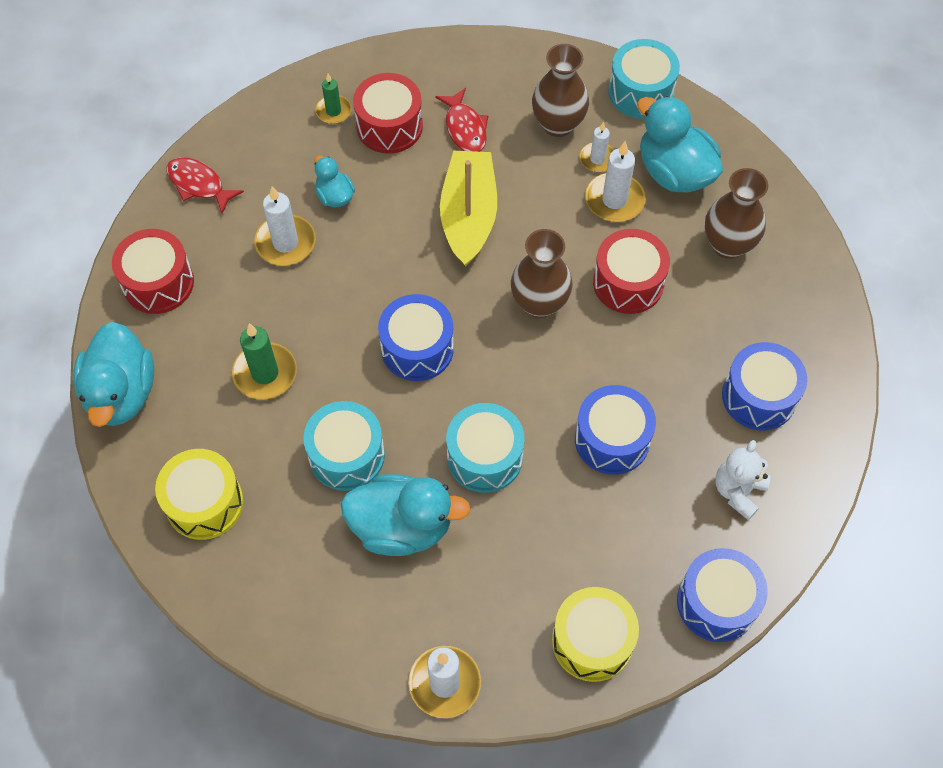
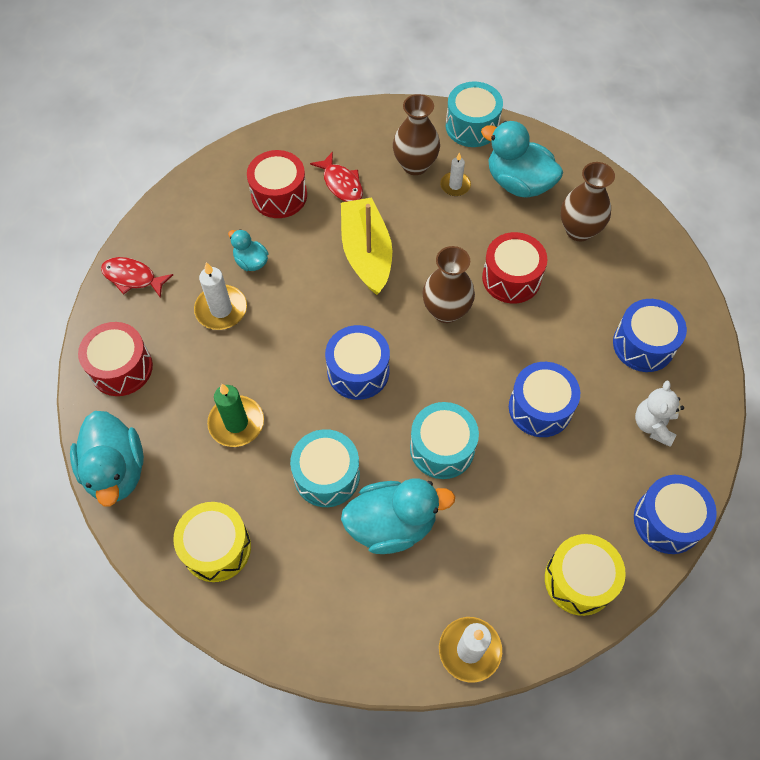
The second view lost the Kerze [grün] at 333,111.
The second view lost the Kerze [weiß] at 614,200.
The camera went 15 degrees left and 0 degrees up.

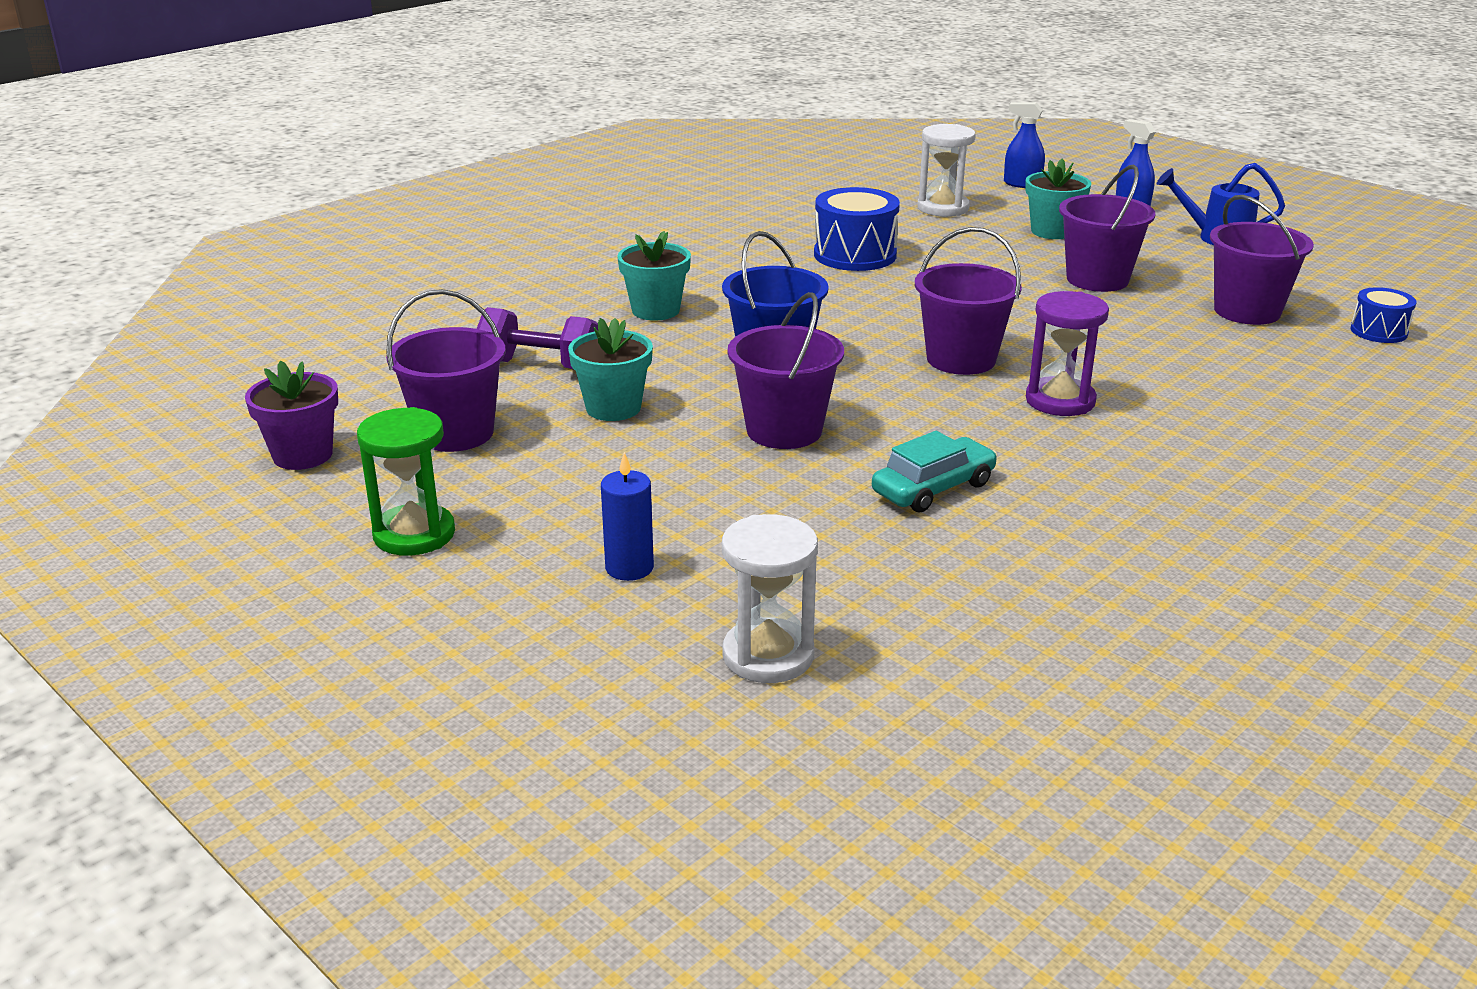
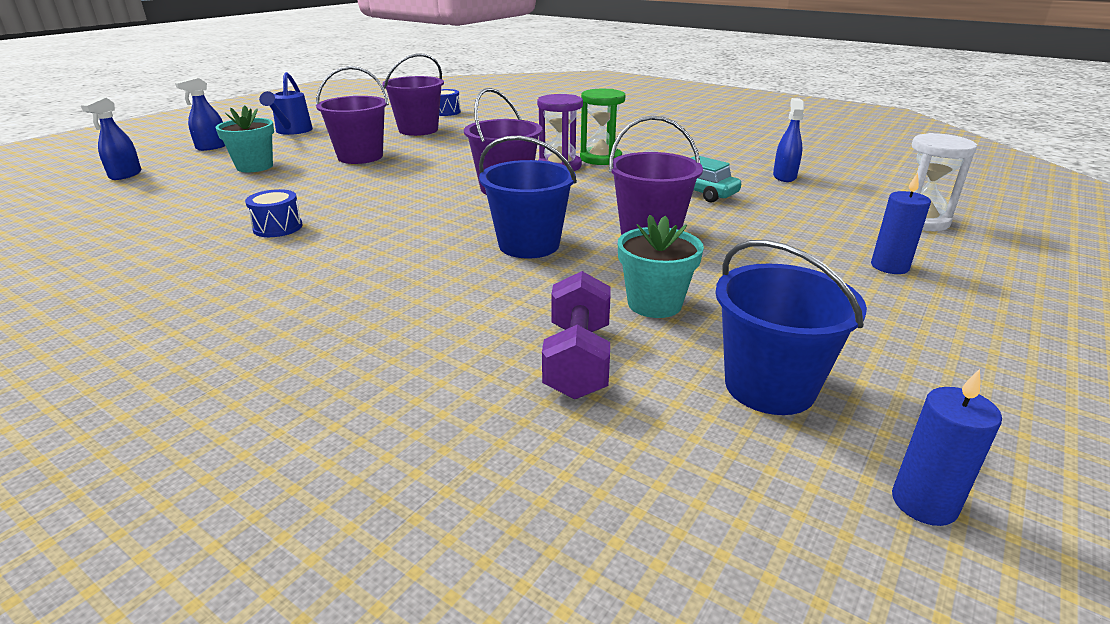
Where the Blumentopf [lila] stood at 302,455, the Kerze [blau] came to stand at 924,503.
The Sanduhr [grün] ended up elsewhere, having gone from 414,534 to 601,158.
What was the Eimer [lila] at 455,433 turned into the Eimer [blau] at 769,386.
The second view lost the Blumentopf [türkis] at 655,310.
The size of the Trommel [blau] at 855,255 changed by a factor of 0.58.
The second view lost the Sanduhr [weiß] at 943,208.
The second view gained the Sprühflasche [blau] at 784,177.
The camera went 100 degrees left and 0 degrees up.

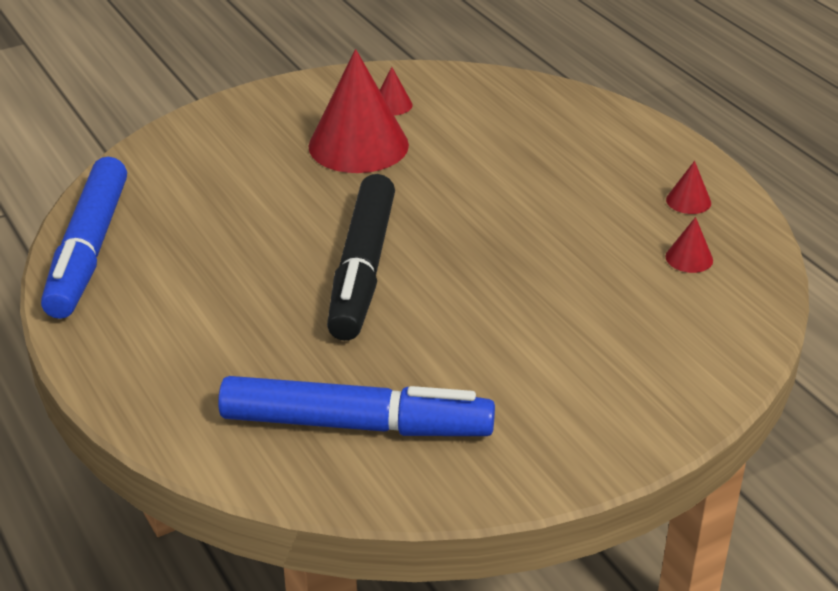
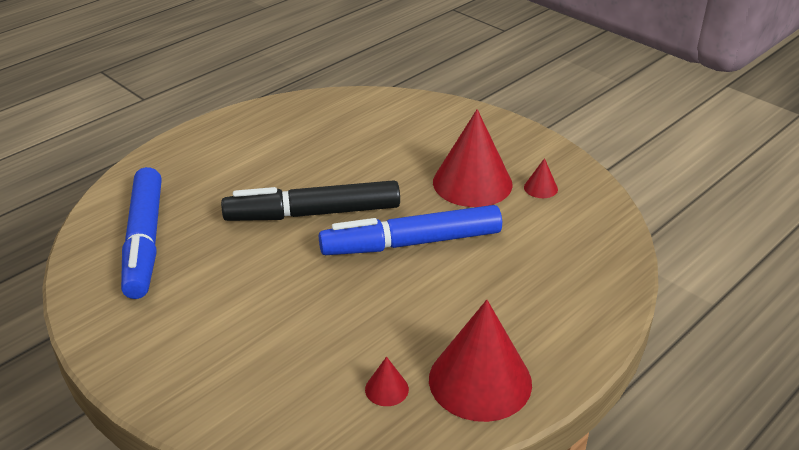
The Filzstift [blau] ended up elsewhere, having gone from 88,250 to 411,243.
The size of the Kegel [rot] at 688,201 changed by a factor of 2.38.
The camera went 75 degrees right and 0 degrees up.

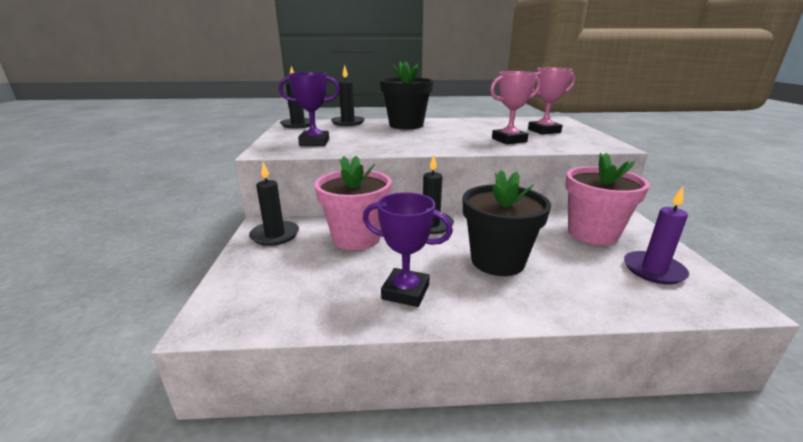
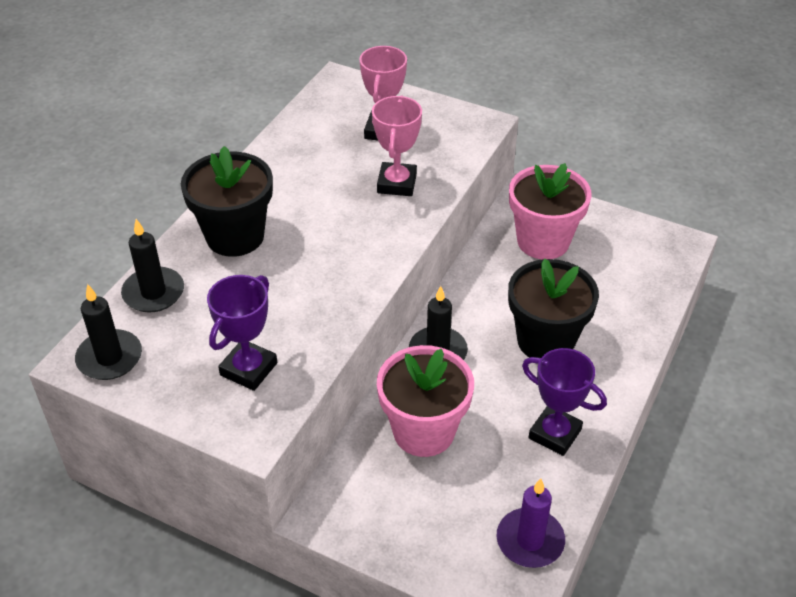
The second view lost the Kerze [schwarz] at 275,235.
The Pokal [lila] at 405,292 ended up facing another way, 75 degrees clockwise from before.
The Kerze [lila] ended up elsewhere, having gone from 653,270 to 530,540.
The camera went 60 degrees left and 20 degrees up.

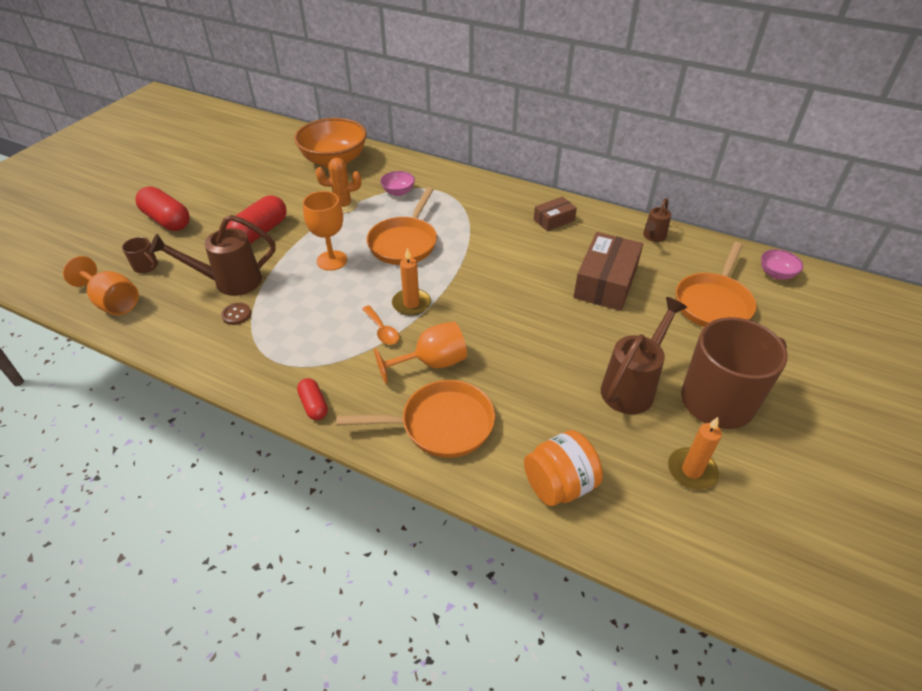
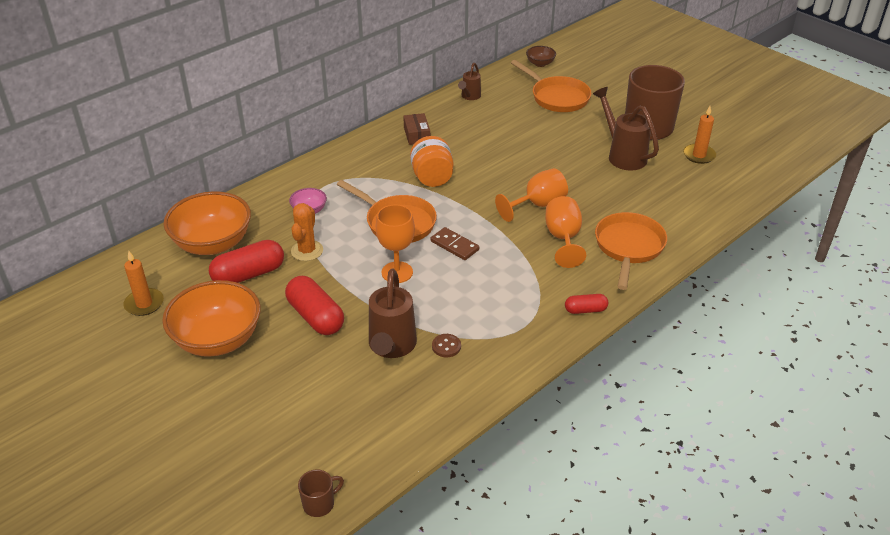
The Kelch [orange] ended up elsewhere, having gone from 113,302 to 538,205.
The Tasse [braun] ended up elsewhere, having gone from 146,267 to 319,504.
The Kapsel [rot] ended up elsewhere, having gone from 167,220 to 249,274.
The second view lost the Löffel [orange] at 382,330.
The Kerze [orange] ended up elsewhere, having gone from 411,304 to 144,304.
The Einmachglas [orange] ended up elsewhere, having gone from 559,485 to 432,178.
The second view lost the Schachtel [braun] at 605,282.
The Gießkanne [braun] at 653,237 ended up facing another way, 60 degrees clockwise from before.
What was the Schüssel [rosa] at 776,274 turned into the Schüssel [braun] at 540,63.
The second view gained the Schüssel [orange] at 218,339.
The second view gained the Dominostein [braun] at 454,245.
The camera went 70 degrees left and 5 degrees down.

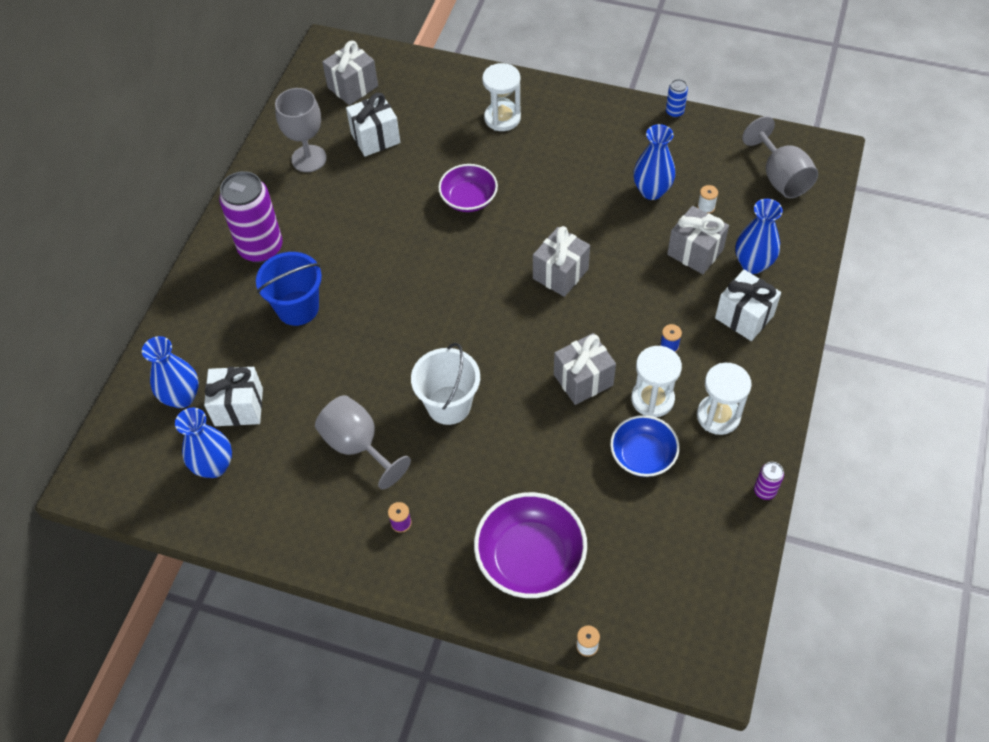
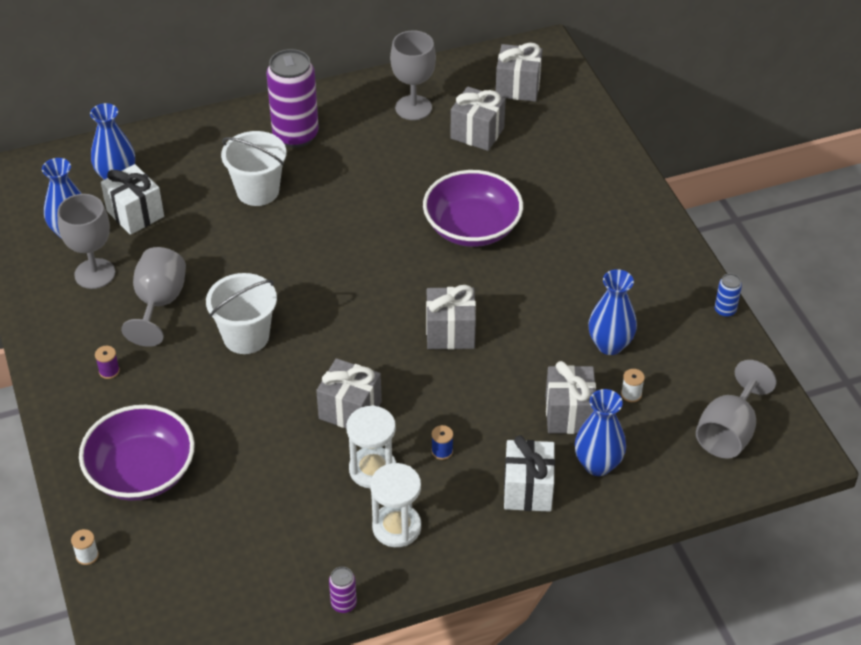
What was the Eimer [blau] at 298,308 turned into the Eimer [weiß] at 258,191.
What was the Geschenk [weiß] at 375,138 turned into the Geschenk [grau] at 477,133.
The size of the Schüssel [lila] at 469,199 changed by a factor of 1.55.
The second view lost the Sanduhr [weiß] at 502,118.
The second view lost the Schüssel [blau] at 643,455.
The second view gained the Kelch [grau] at 95,274.
The camera went 50 degrees right and 10 degrees down.

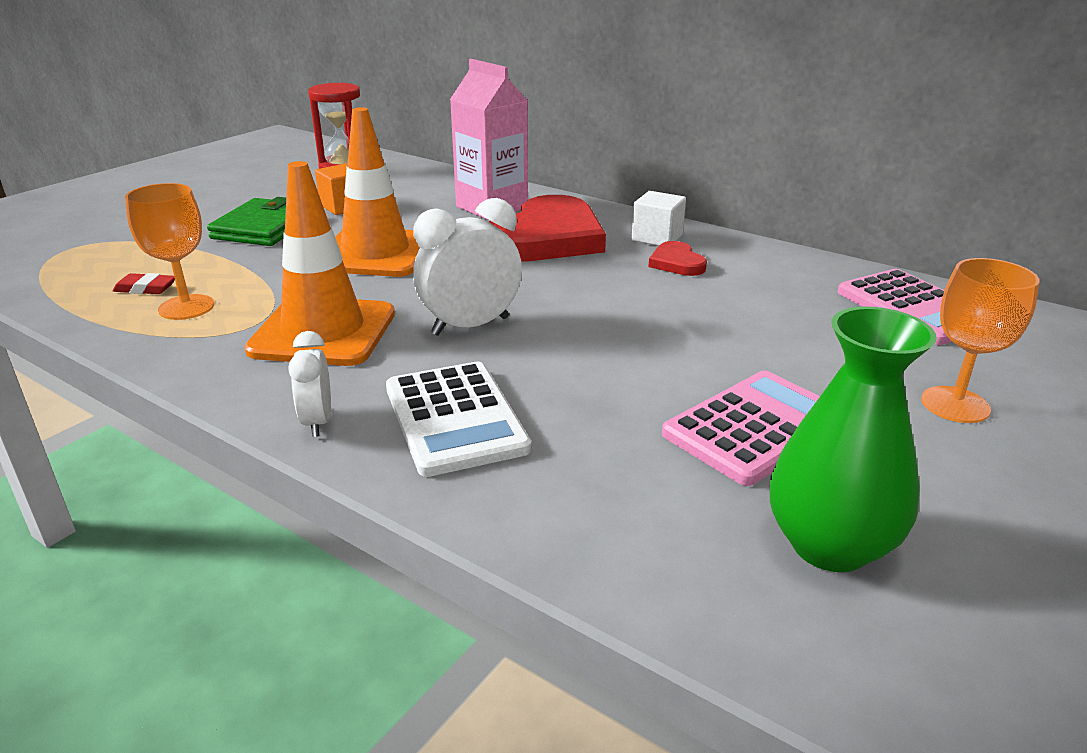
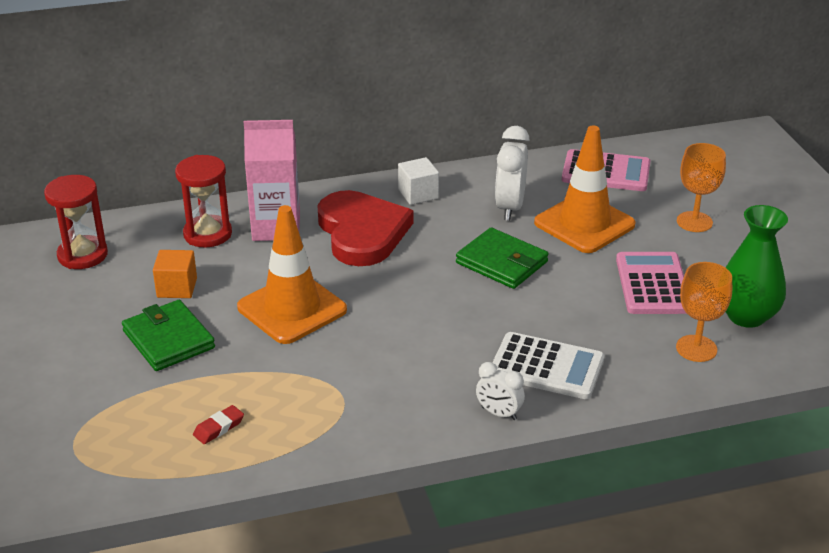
The Kelch [orange] ended up elsewhere, having gone from 186,307 to 696,348.
The Leitkegel [orange] ended up elsewhere, having gone from 323,332 to 584,224.
The Wecker [weiß] ended up elsewhere, having gone from 470,326 to 510,207.
The second view lost the Herz [rot] at 676,263.
The second view gained the Sanduhr [rot] at 207,234.
The second view gained the Geldbörse [grün] at 502,262.
The camera went 50 degrees left and 5 degrees up.

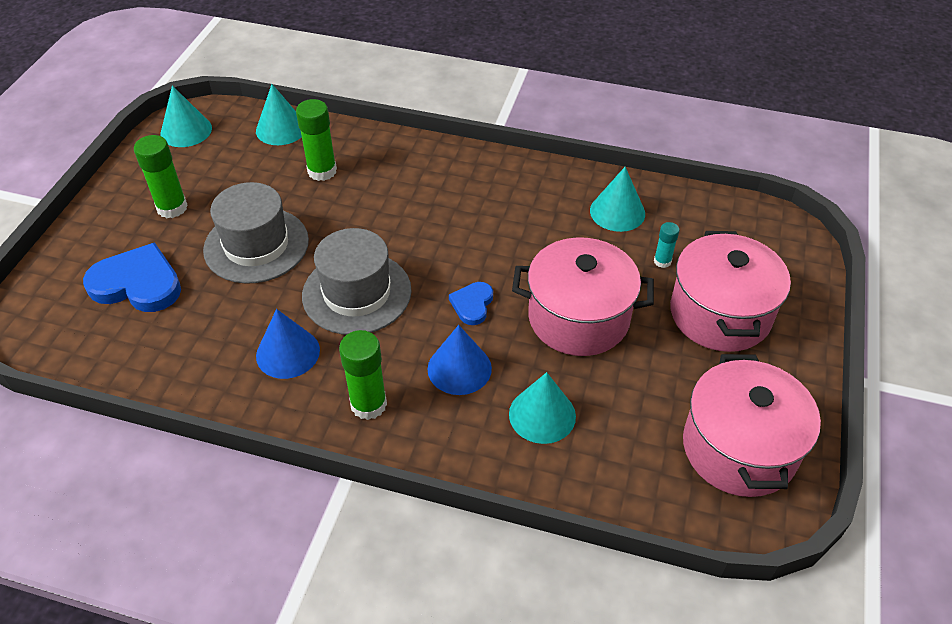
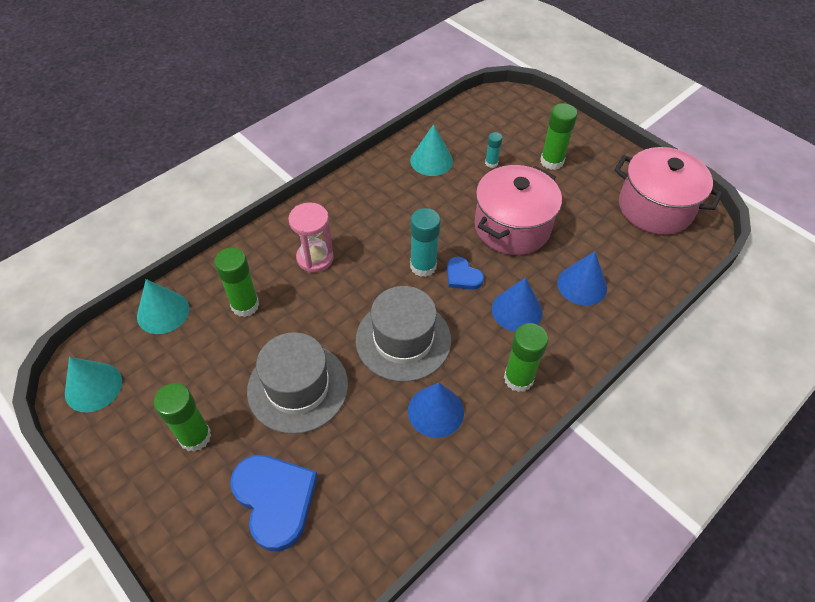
The Herz [blau] at 137,283 ended up facing another way, 105 degrees clockwise from before.
What was the Kegel [türkis] at 542,415 turned into the Kegel [blau] at 582,285.
Where the Kochtopf [rosa] stood at 720,314, the Klebestift [grün] came to stand at 552,161.
The second view gained the Sanduhr [rosa] at 315,258.
The second view gained the Klebestift [türkis] at 423,266.
The camera went 60 degrees left and 5 degrees up.

